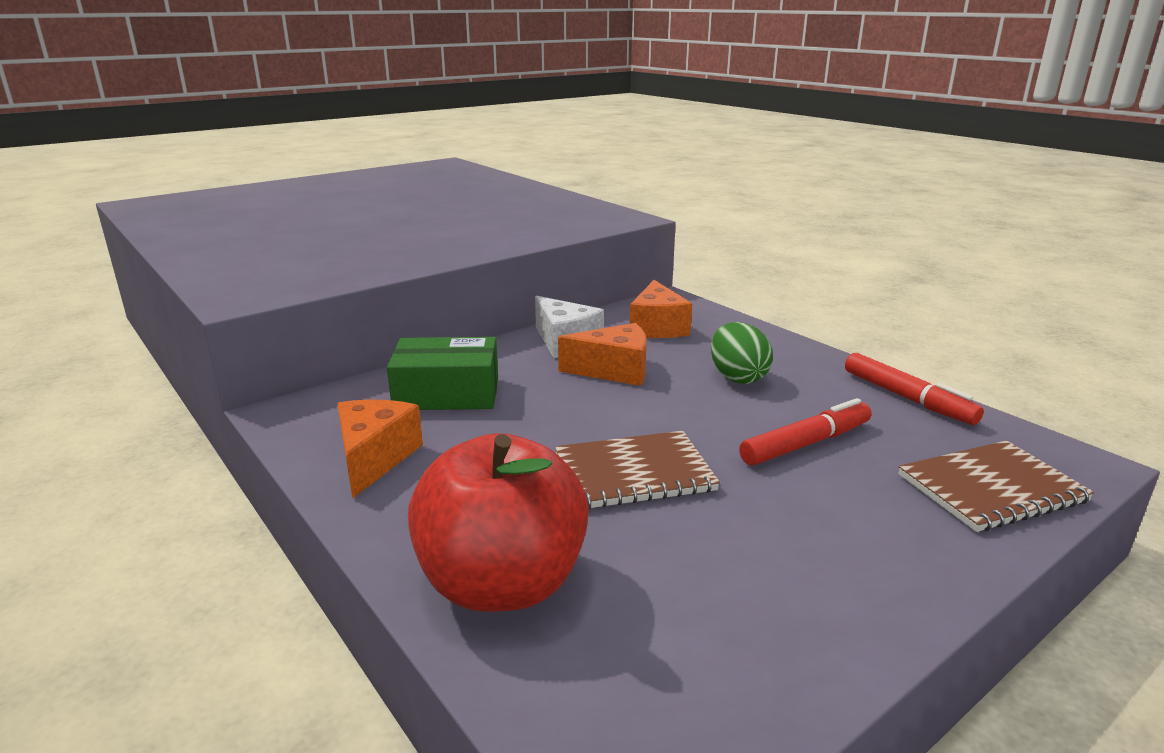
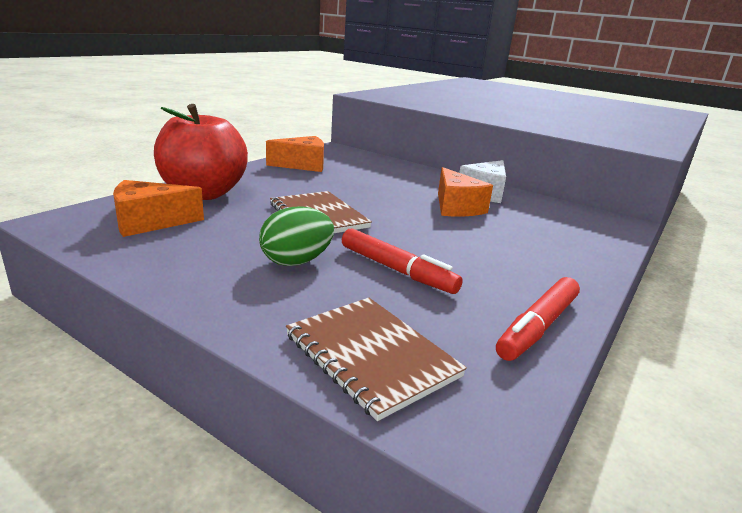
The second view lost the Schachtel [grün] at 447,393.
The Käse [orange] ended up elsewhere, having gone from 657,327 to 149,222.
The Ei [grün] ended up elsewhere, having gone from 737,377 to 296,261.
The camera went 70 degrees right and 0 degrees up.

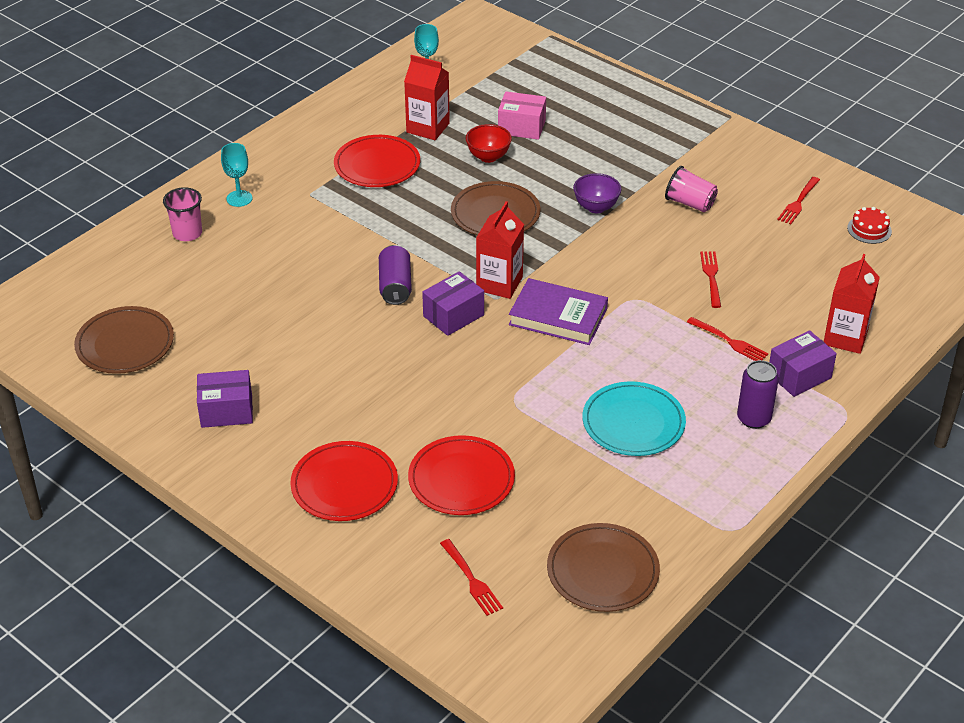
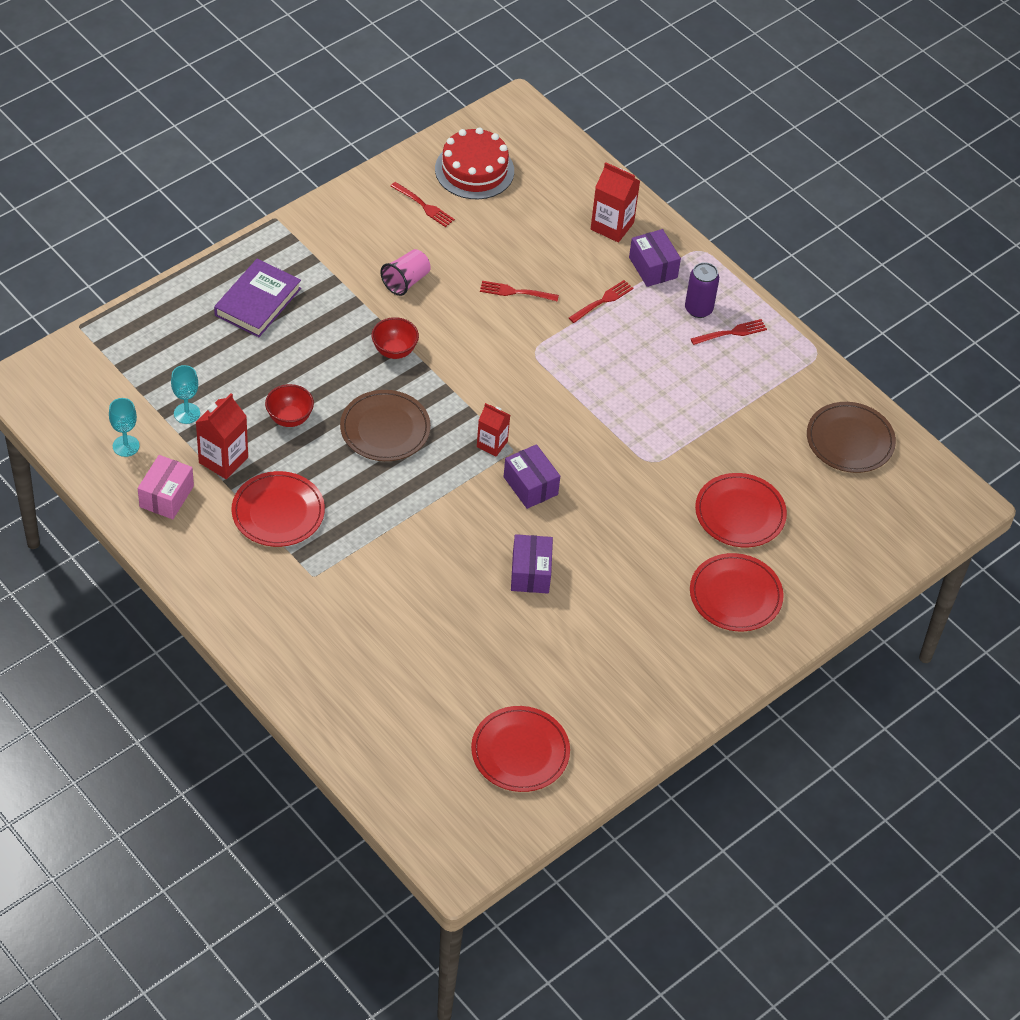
What was the Teller [braun] at 125,344 turned into the Teller [rot] at 520,751.
The second view lost the Becher [rosa] at 187,233.
The Schachtel [lila] ended up elsewhere, having gone from 226,411 to 530,573.
The Kelch [türkis] ended up elsewhere, having gone from 239,198 to 187,413.
The second view lost the Dose [lila] at 395,286.
The Gabel [rot] ended up elsewhere, having gone from 471,579 to 731,333.
The size of the Getränkekarton [rot] at 499,283 changed by a factor of 0.66.
The Schachtel [rosa] ended up elsewhere, having gone from 521,127 to 166,496.
The Buch [lila] ended up elsewhere, having gone from 558,316 to 258,302.
What was the Schüssel [lila] at 596,207 turned into the Schüssel [rot] at 394,351.
The second view lost the Teller [türkis] at 633,423.
The size of the Kuchen [rot] at 869,229 changed by a factor of 1.99.
The camera went 85 degrees left and 10 degrees up.

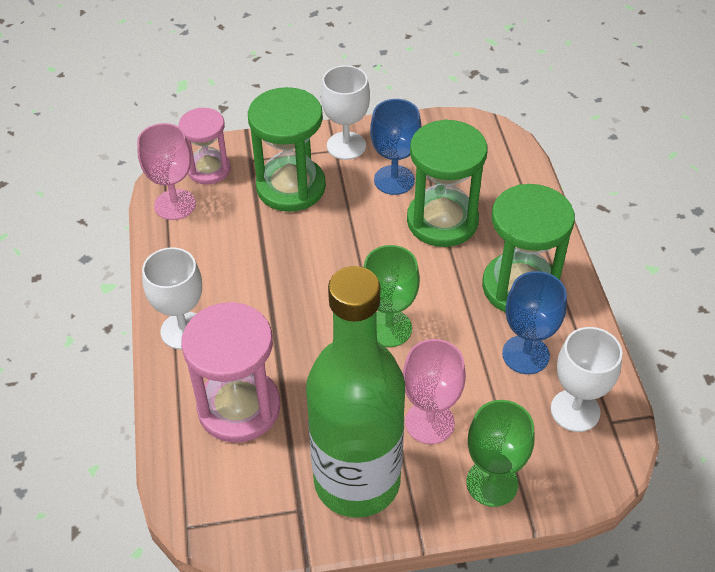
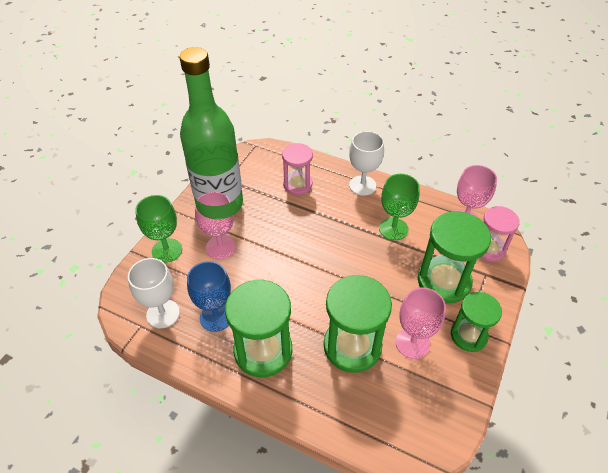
The size of the Sanduhr [rosa] at 239,407 changed by a factor of 0.64.
Where the Kelch [weiß] stood at 346,146, the Sanduhr [grün] came to stand at 468,335.
The Kelch [grün] ended up elsewhere, having gone from 389,328 to 393,229.
What was the Kelch [blau] at 394,180 turned into the Kelch [rosa] at 412,343.
The camera went 125 degrees right and 0 degrees up.

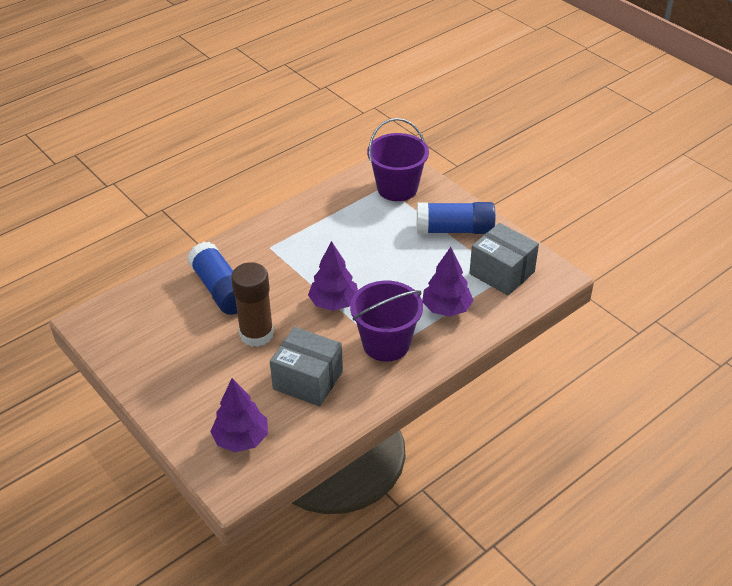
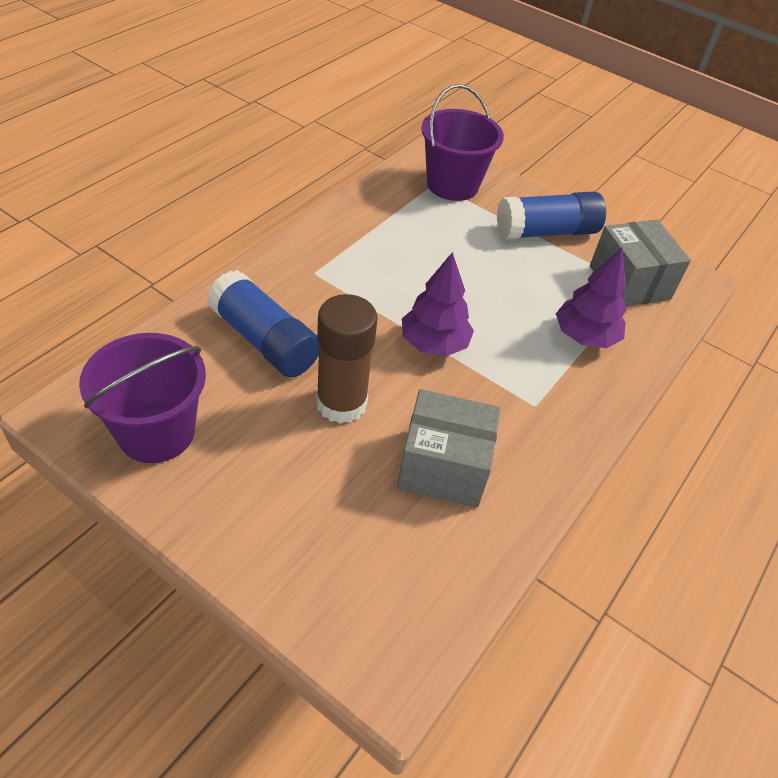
The second view lost the Baum [lila] at 241,439.
The Eimer [lila] ended up elsewhere, having gone from 386,344 to 156,432.
The Schachtel [grau] at 502,273 ended up facing another way, 45 degrees clockwise from before.
The camera went 20 degrees left and 5 degrees up.

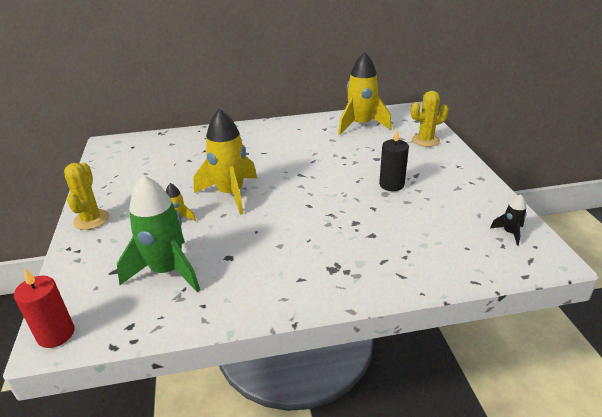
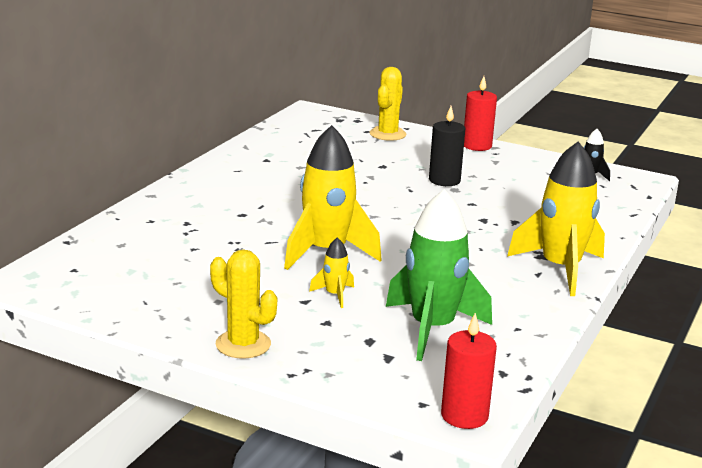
The Rakete [gelb] ended up elsewhere, having gone from 361,125 to 560,269.
The second view gained the Kerze [rot] at 477,146.
The camera went 55 degrees left and 10 degrees down.

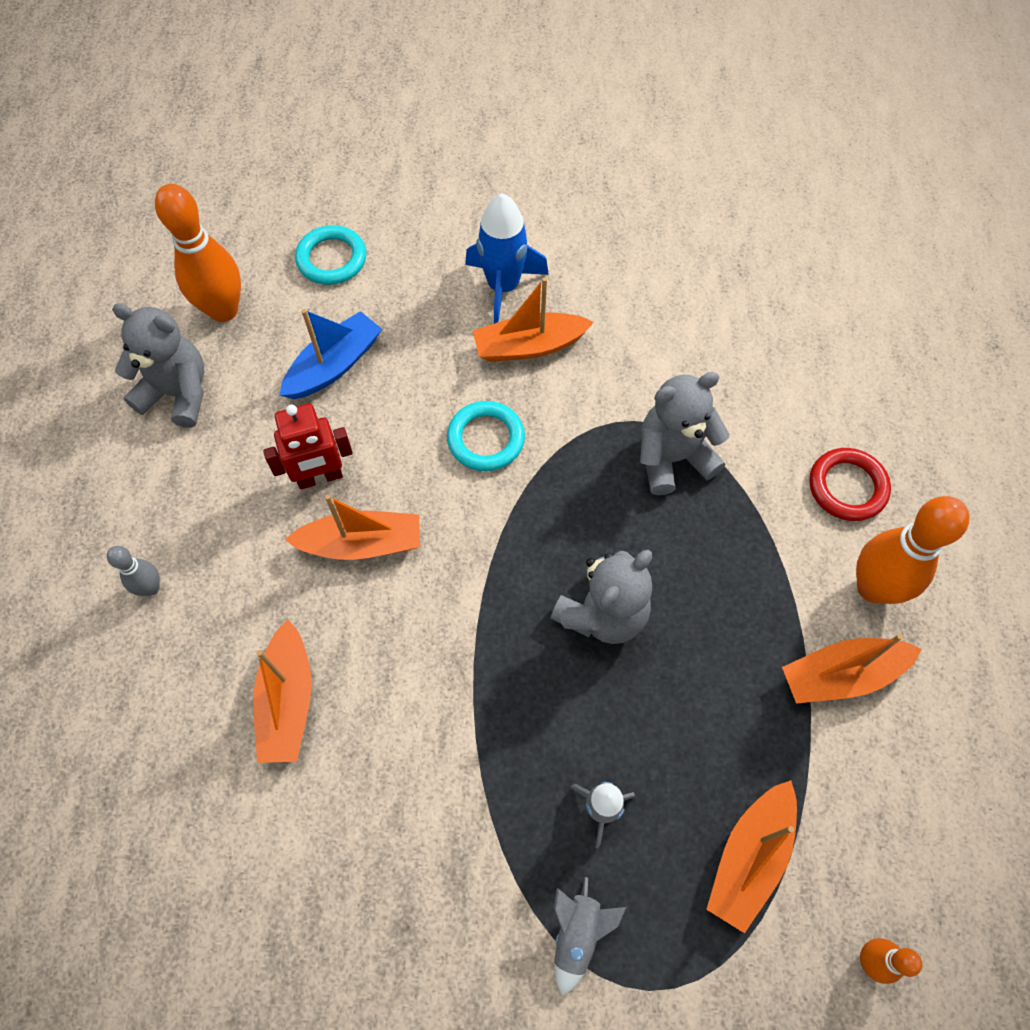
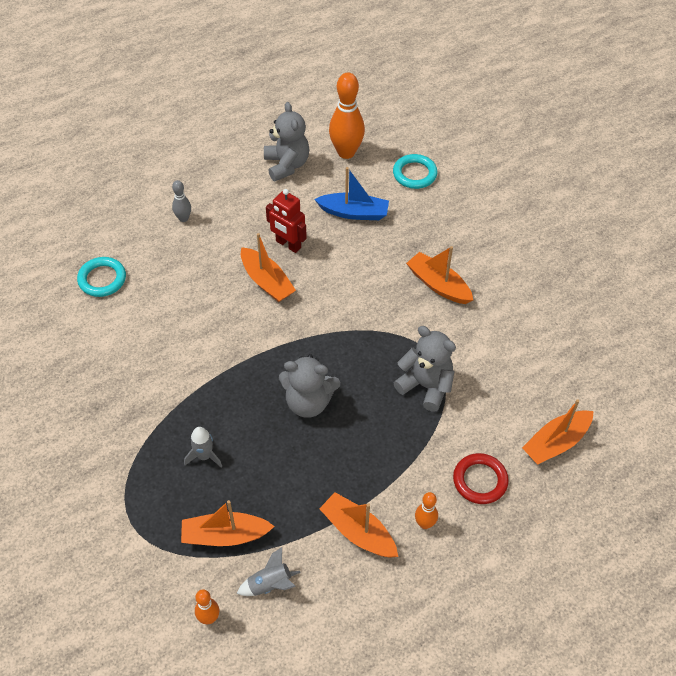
The Boot [orange] ended up elsewhere, having gone from 288,701 to 556,443.
The Ring [türkis] ended up elsewhere, having gone from 486,439 to 102,279.
The second view lost the Rakete [blau] at 503,287.
The Rakete [grau] ended up elsewhere, having gone from 577,934 to 270,584.
The size of the Bowlingkegel [orange] at 873,588 changed by a factor of 0.51.
The camera went 55 degrees right and 10 degrees down.

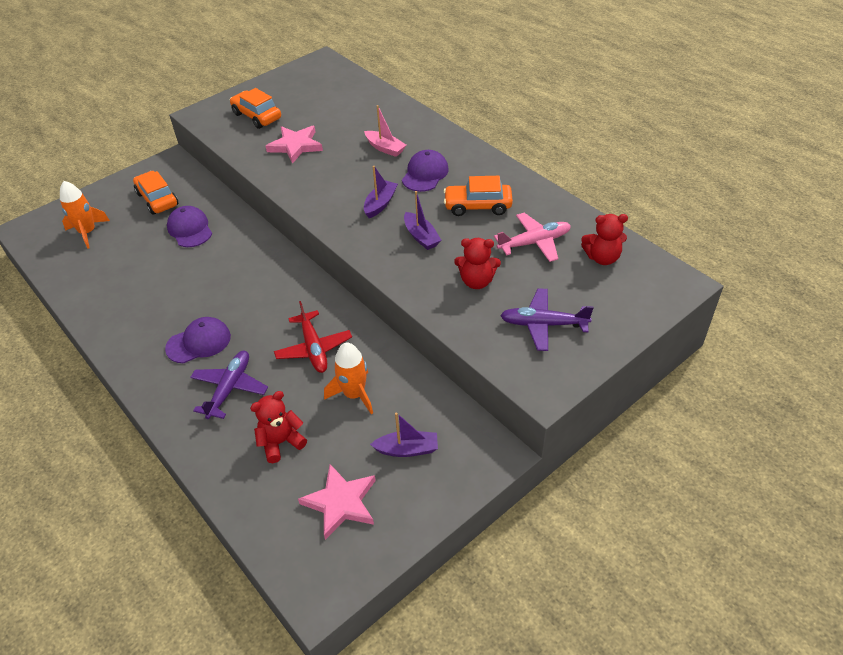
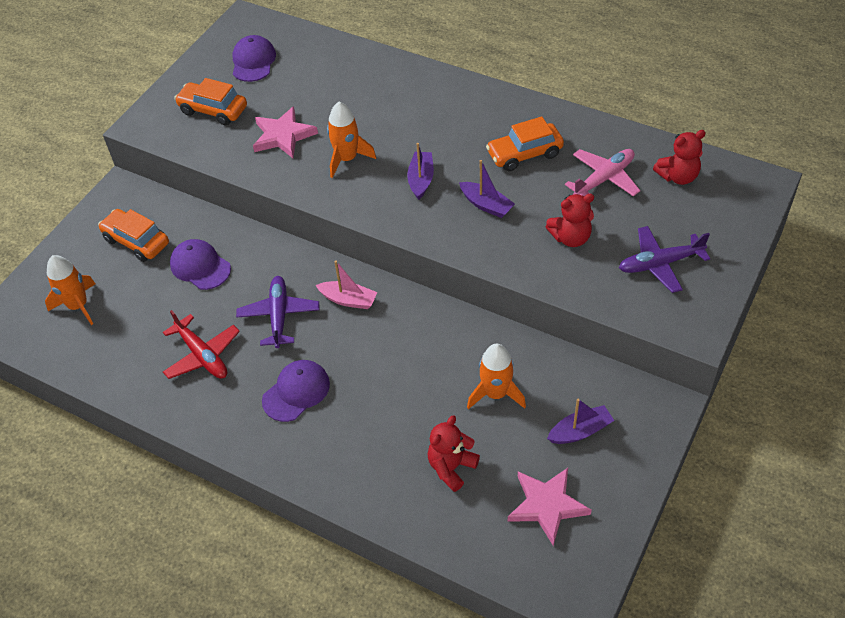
The Flugzeug [lila] ended up elsewhere, having gone from 230,388 to 279,315.
The Flugzeug [rot] ended up elsewhere, having gone from 314,348 to 202,355.
The Boot [rosa] ended up elsewhere, having gone from 385,148 to 348,300.
The Kappe [lila] ended up elsewhere, having gone from 425,174 to 253,61.
The second view gained the Rakete [orange] at 347,159.
The camera went 20 degrees left and 5 degrees up.

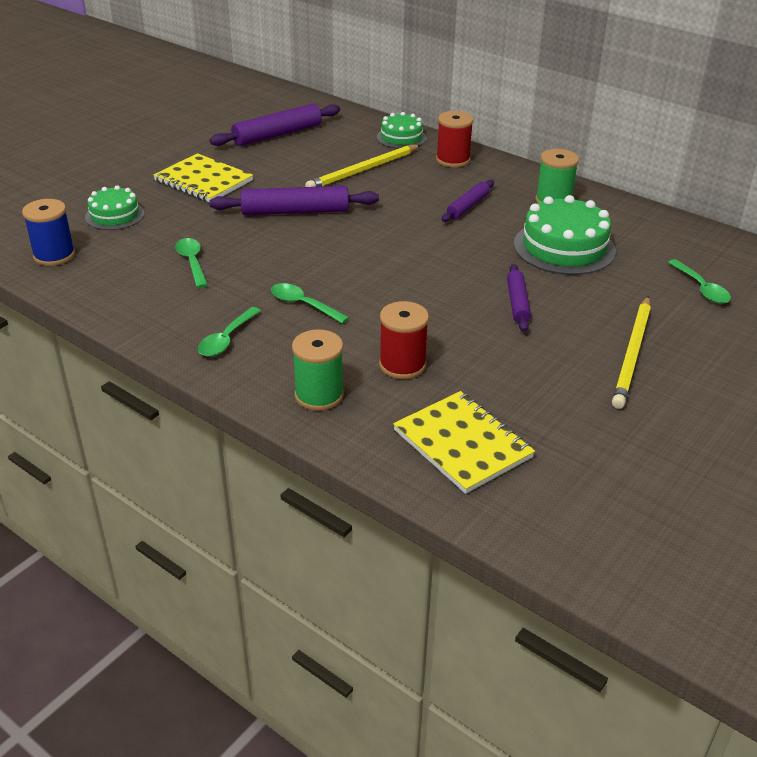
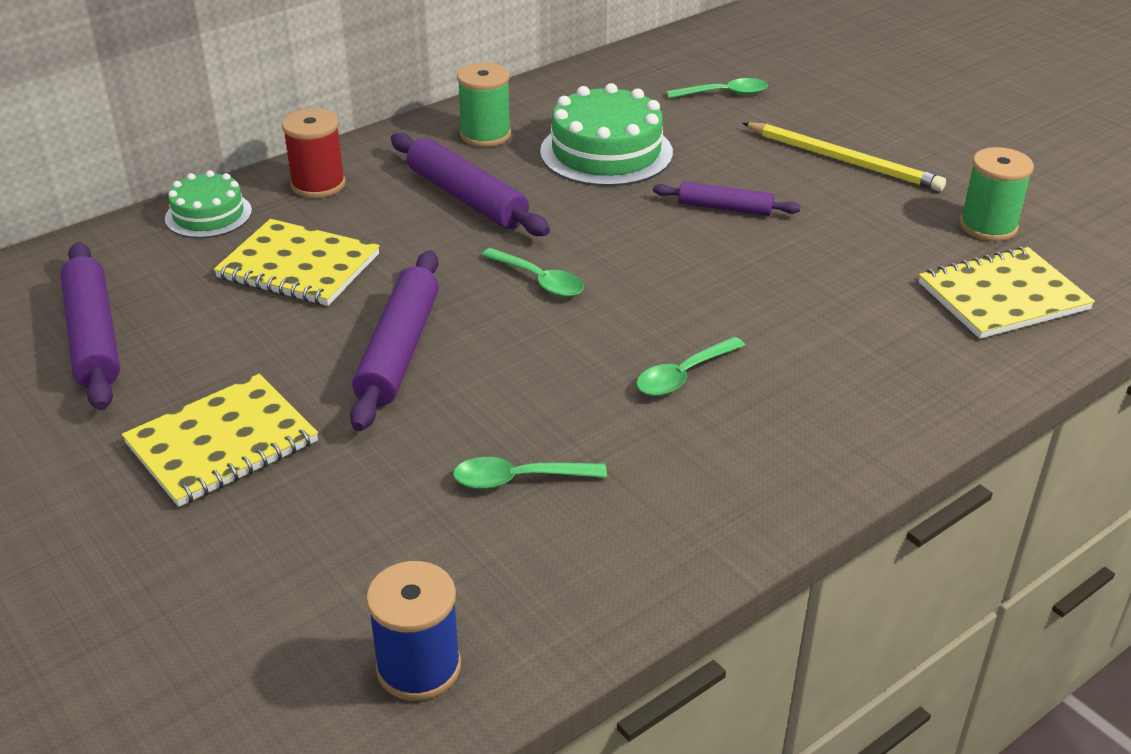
The second view lost the Kuchen [grün] at 114,215.
The Löffel [grün] ended up elsewhere, having gone from 226,339 to 539,281.
The Garnrolle [grün] ended up elsewhere, having gone from 319,395 to 988,226.
Where the Bleistift [gelb] stood at 363,170, the Notizbuch [gelb] came to stand at 298,266.
The second view lost the Garnrolle [rot] at 402,365.
The size of the Nudelholz [lila] at 468,206 changed by a factor of 1.67.
The camera went 75 degrees left and 0 degrees up.

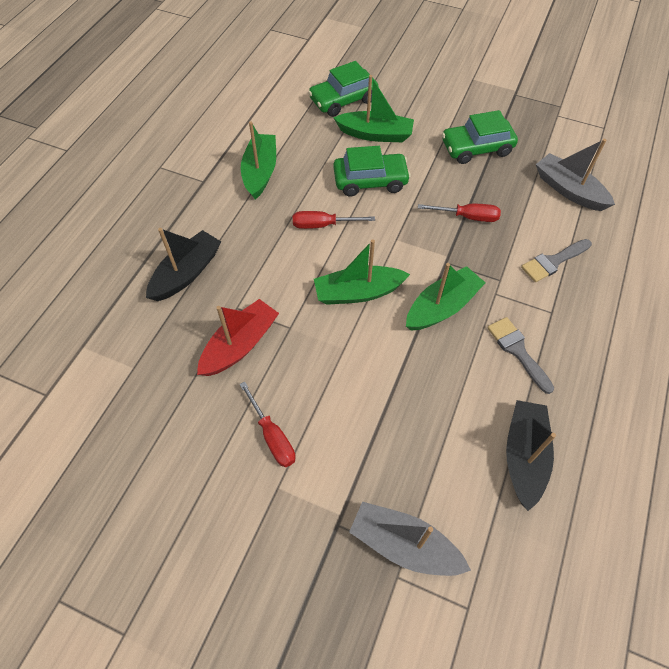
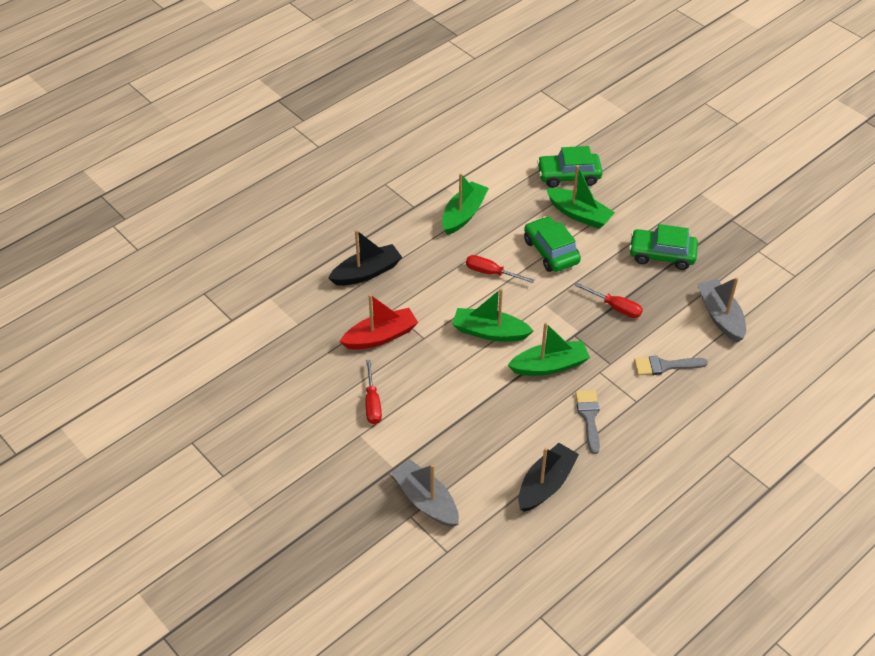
The Auto [grün] at 370,181 ended up facing another way, 135 degrees counterclockwise from before.
The camera went 25 degrees right and 10 degrees down.

